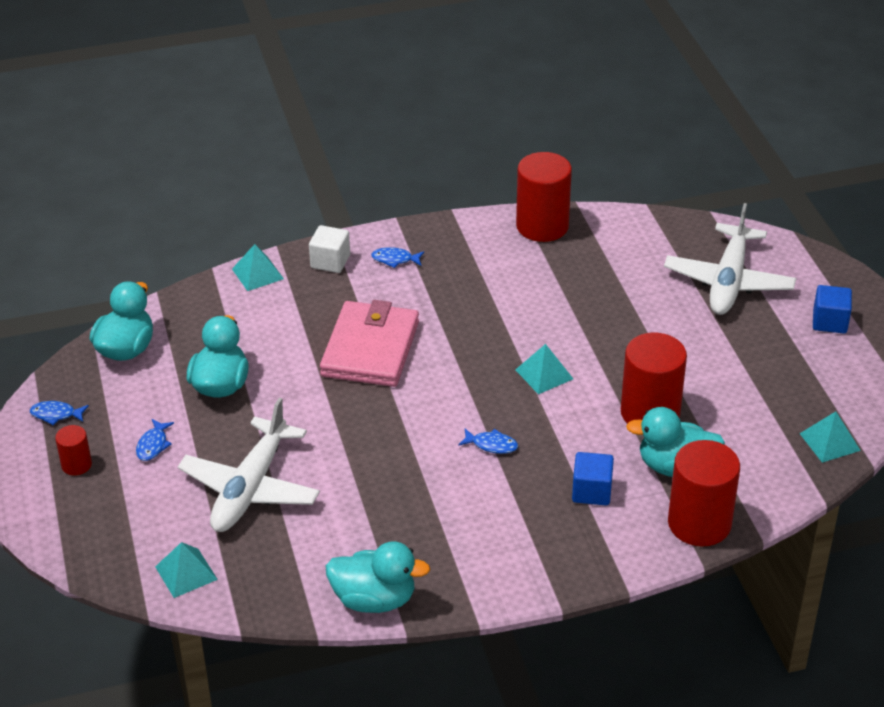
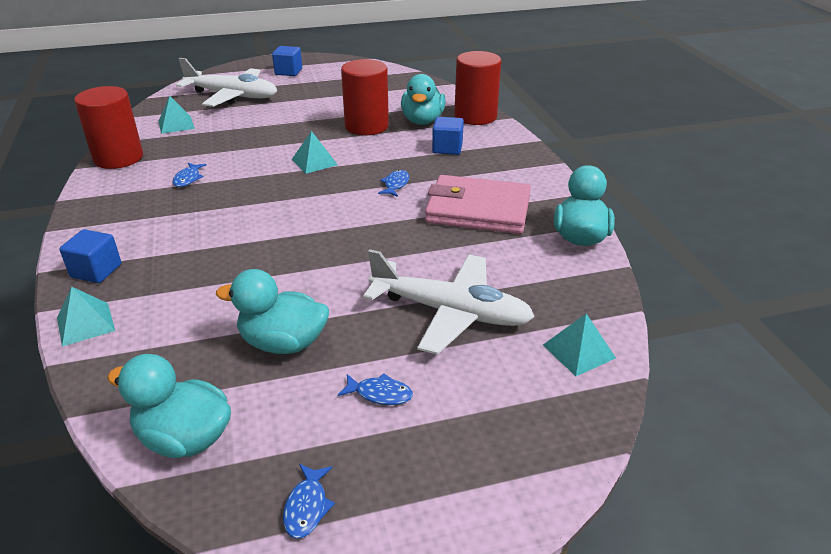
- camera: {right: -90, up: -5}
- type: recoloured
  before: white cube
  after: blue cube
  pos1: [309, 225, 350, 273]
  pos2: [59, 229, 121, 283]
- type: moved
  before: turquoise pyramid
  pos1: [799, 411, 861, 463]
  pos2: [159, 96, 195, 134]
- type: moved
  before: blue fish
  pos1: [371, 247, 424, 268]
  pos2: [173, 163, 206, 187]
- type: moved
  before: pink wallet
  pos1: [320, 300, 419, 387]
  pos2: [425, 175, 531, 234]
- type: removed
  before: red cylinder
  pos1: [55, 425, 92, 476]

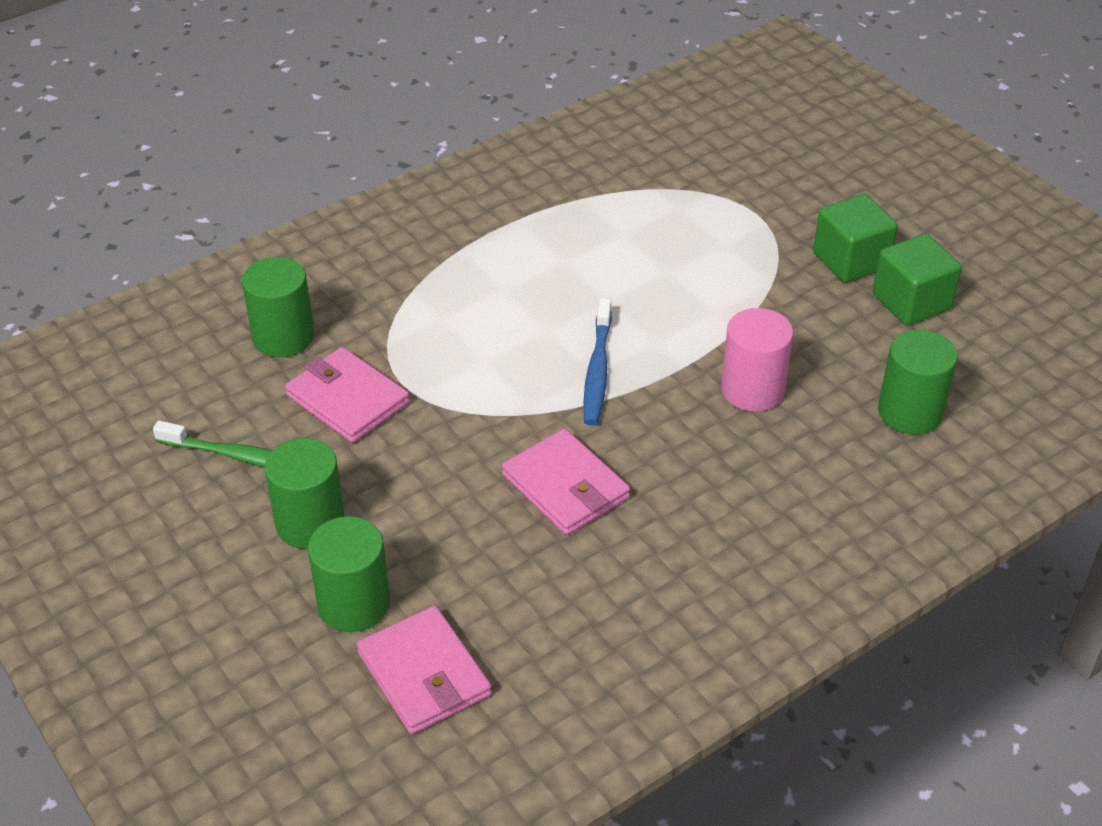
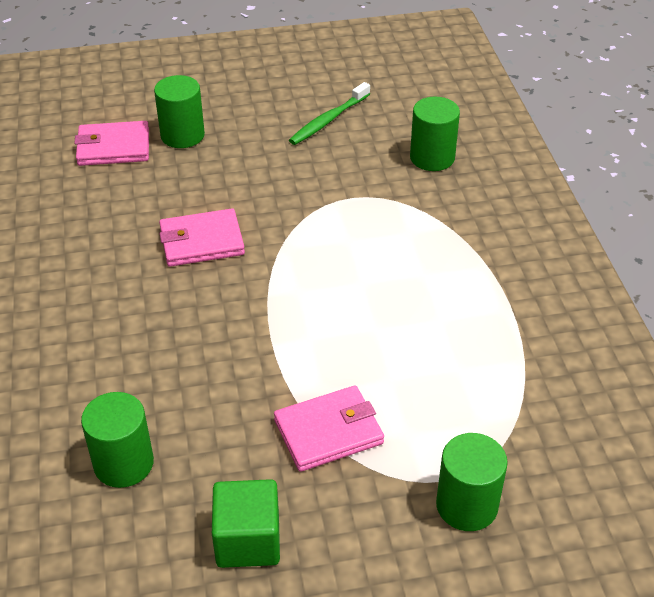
- camera: {right: 115, up: 0}
- type: moved
  before: pink wallet
  pos1: [285, 347, 410, 443]
  pos2: [274, 385, 384, 472]
- type: moved
  before: green cylinder
  pos1: [265, 438, 345, 549]
  pos2: [436, 433, 508, 531]
- type: removed
  before: blue toothbrush
  pos1: [583, 298, 612, 426]
- type: removed
  before: pink cylinder
  pos1: [721, 308, 793, 412]
- type: removed
  before: green cube
  pos1: [813, 194, 898, 283]

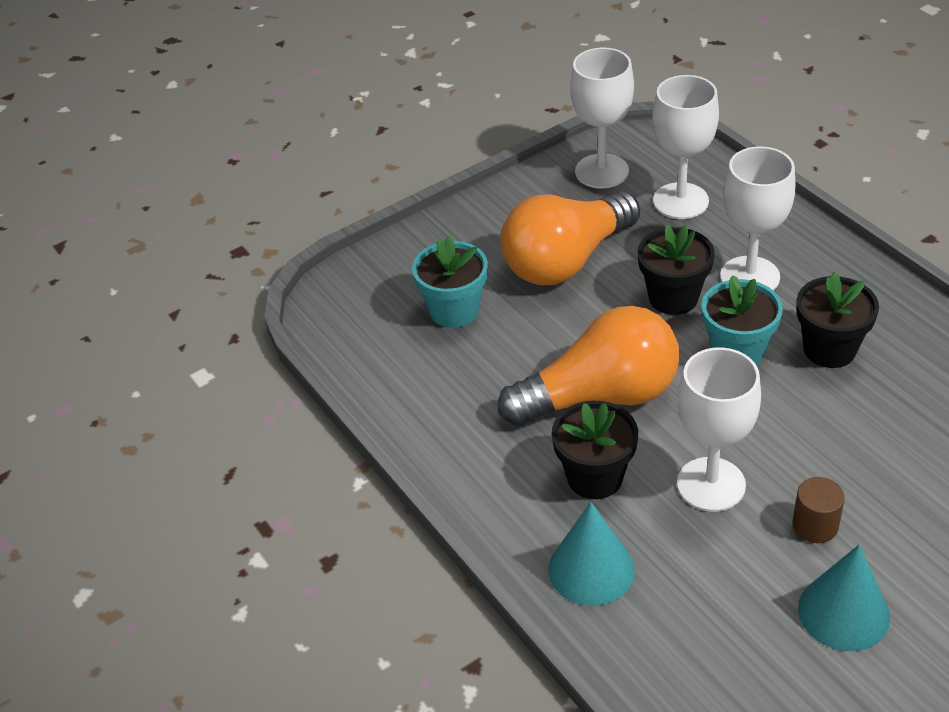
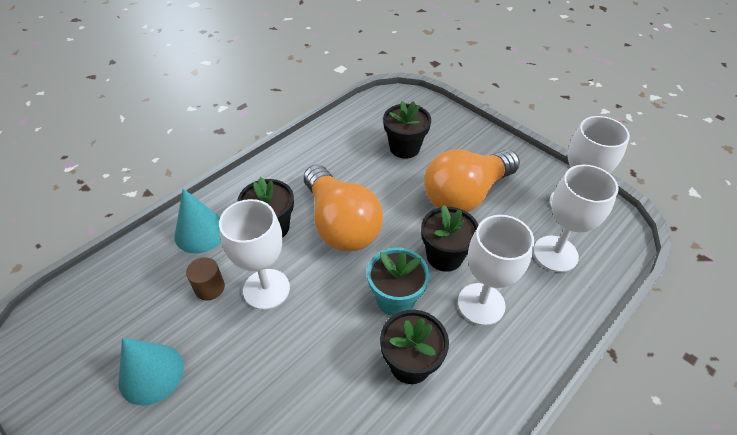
- camera: {right: 75, up: 5}
- type: moved
  before: brown cylinder
  pos1: [793, 477, 845, 543]
  pos2: [186, 257, 225, 301]
- type: recoloured
  before: turquoise flower pot
  after: black flower pot
  pos1: [412, 236, 488, 328]
  pos2: [383, 101, 431, 159]
- type: turned
  before: orange light bulb
  pos1: [501, 191, 640, 285]
  pos2: [424, 149, 520, 212]
  turn: -75

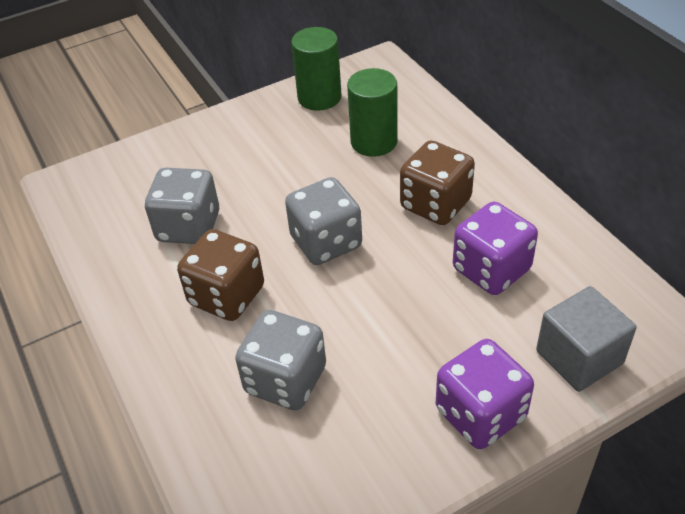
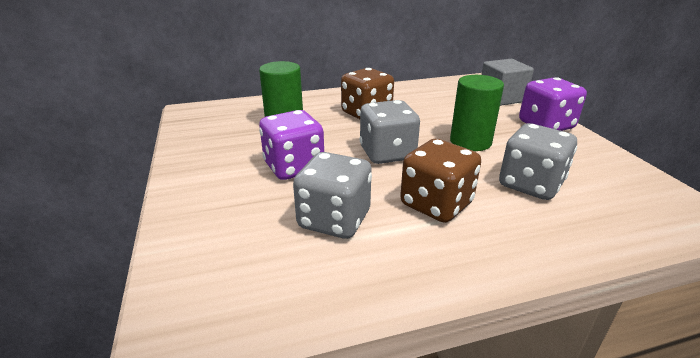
- camera: {right: -80, up: -15}
- type: moved
  before: purple dice
  pos1: [453, 202, 538, 295]
  pos2: [259, 110, 324, 180]
- type: moved
  before: green cylinder
  pos1: [291, 27, 342, 111]
  pos2: [450, 75, 504, 151]

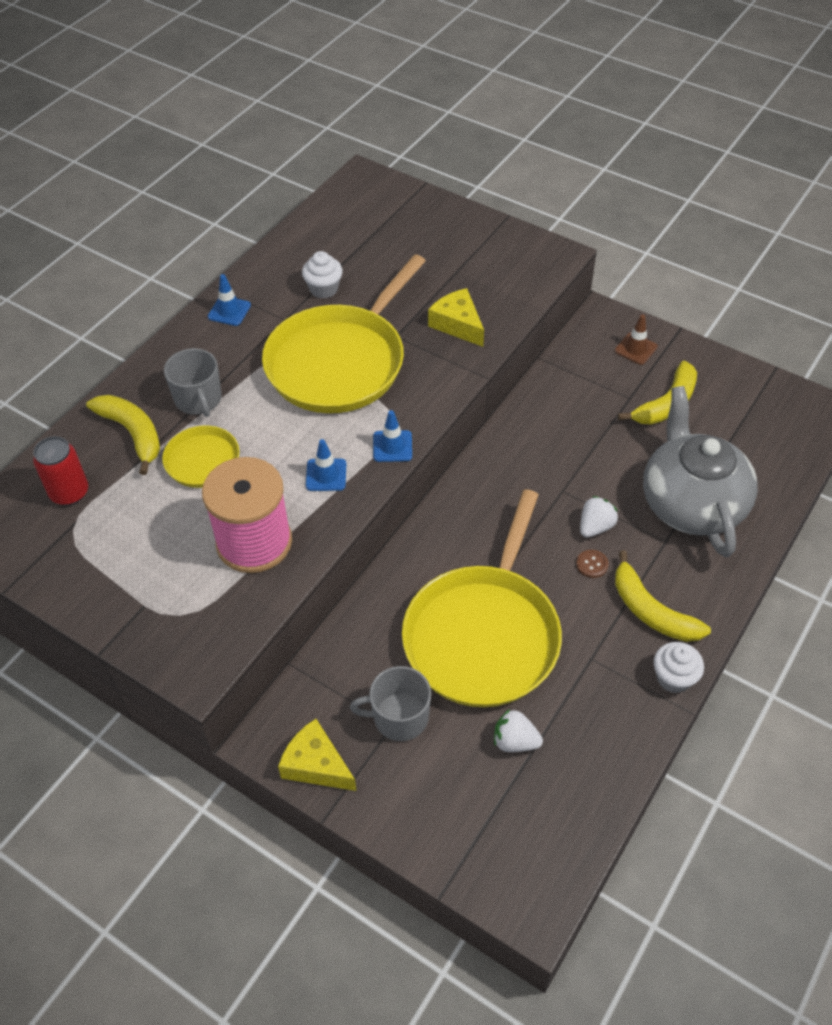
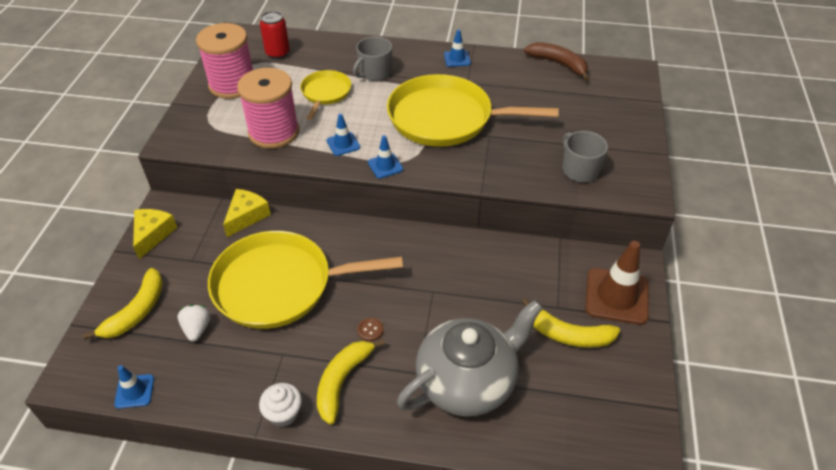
- camera: {right: 65, up: -5}
- type: moved
  before: yellow banana
  pos1: [86, 395, 160, 475]
  pos2: [83, 268, 163, 340]
- type: added
  after: blue traffic cone
  pos2: [114, 365, 154, 409]
- type: added
  after: pink spool
  pos2: [196, 23, 253, 99]
- type: moved
  before: yellow cheese
  pos1: [428, 288, 484, 347]
  pos2: [223, 189, 271, 237]
- type: added
  after: brown banana
  pos2: [524, 42, 589, 81]
- type: moved
  before: grey mug
  pos1: [350, 666, 431, 741]
  pos2: [562, 131, 608, 182]
- type: resized
  before: brown traffic cone
  pos1: [615, 314, 658, 365]
  pos2: [585, 241, 649, 325]
  scale: 1.93
- type: removed
  before: white cupcake
  pos1: [302, 251, 343, 299]
- type: removed
  before: white strawberry
  pos1: [580, 496, 618, 538]

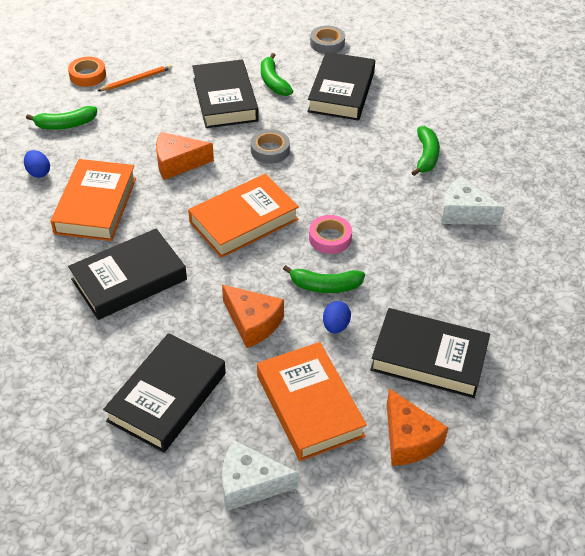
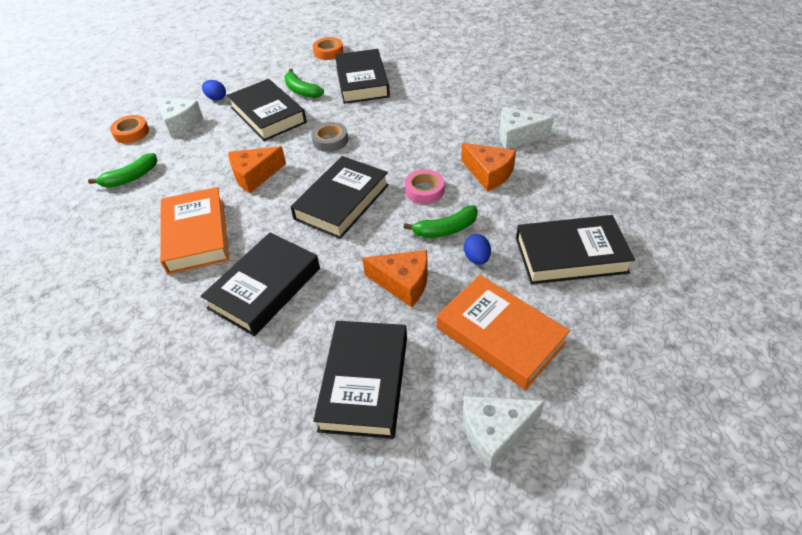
- camera: {right: -20, up: 0}
- type: replaced
  before: orange pencil
  after: white cheese
  pos1: [98, 64, 172, 91]
  pos2: [155, 97, 203, 138]
- type: moved
  before: blue egg
  pos1: [24, 150, 50, 178]
  pos2: [202, 80, 226, 101]
- type: recoloured
  before: orange book
  after: black book
  pos1: [188, 174, 299, 258]
  pos2: [290, 156, 389, 239]
- type: recoloured
  before: grey tape
  after: orange tape
  pos1: [310, 26, 345, 54]
  pos2: [313, 37, 343, 60]
- type: moved
  before: orange cheese
  pos1: [387, 388, 448, 466]
  pos2: [461, 143, 516, 192]
- type: removed
  before: green banana
  pos1: [411, 126, 440, 176]

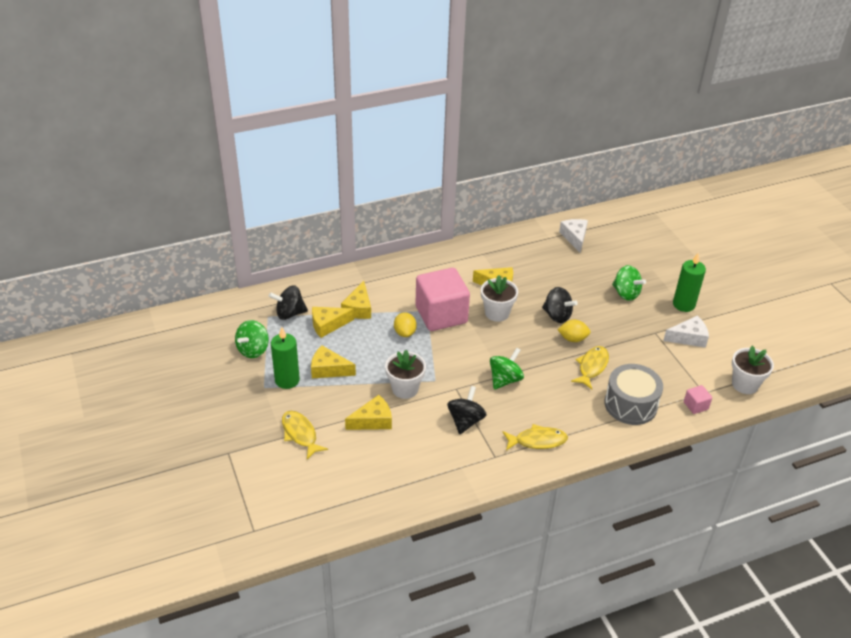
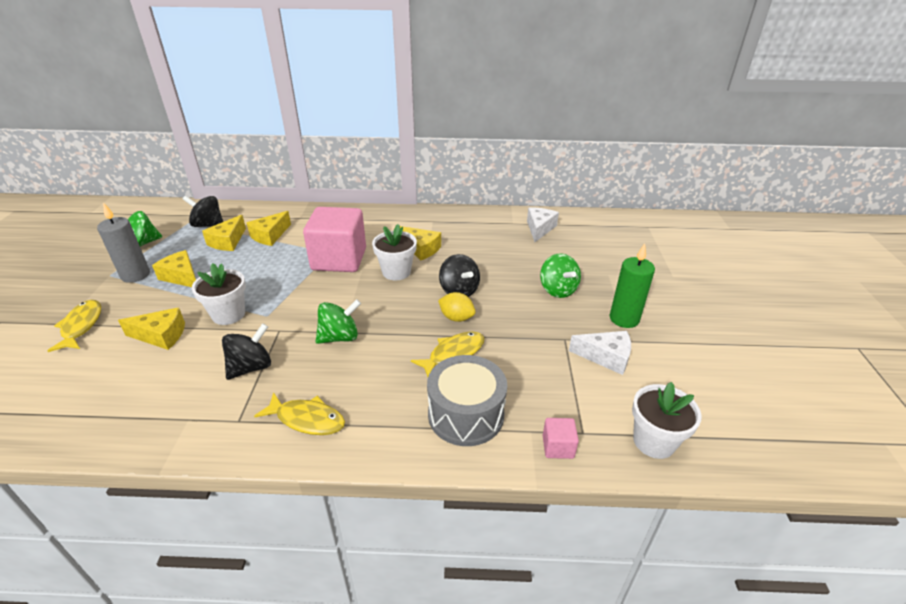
- camera: {right: 25, up: -5}
- type: recoloured
  before: green candle
  after: grey candle
  pos1: [271, 327, 300, 389]
  pos2: [97, 202, 150, 283]
- type: turned
  before: yellow cheese
  pos1: [312, 307, 354, 338]
  pos2: [202, 215, 246, 251]
  turn: -75
- type: removed
  before: yellow lemon
  pos1: [394, 312, 417, 337]

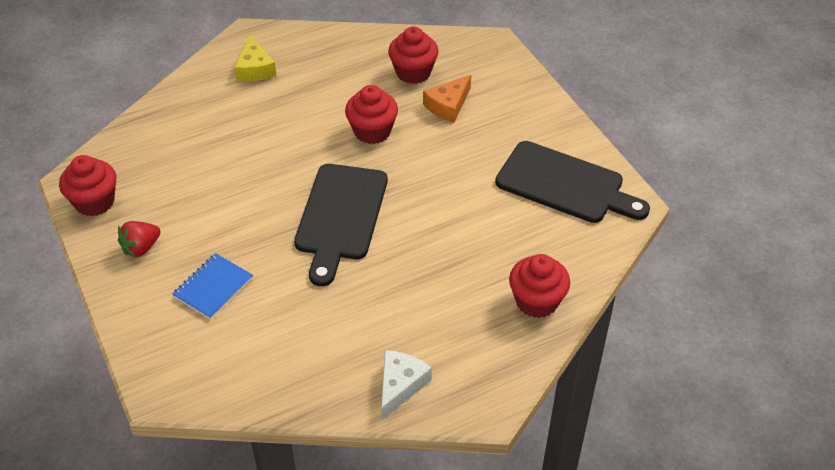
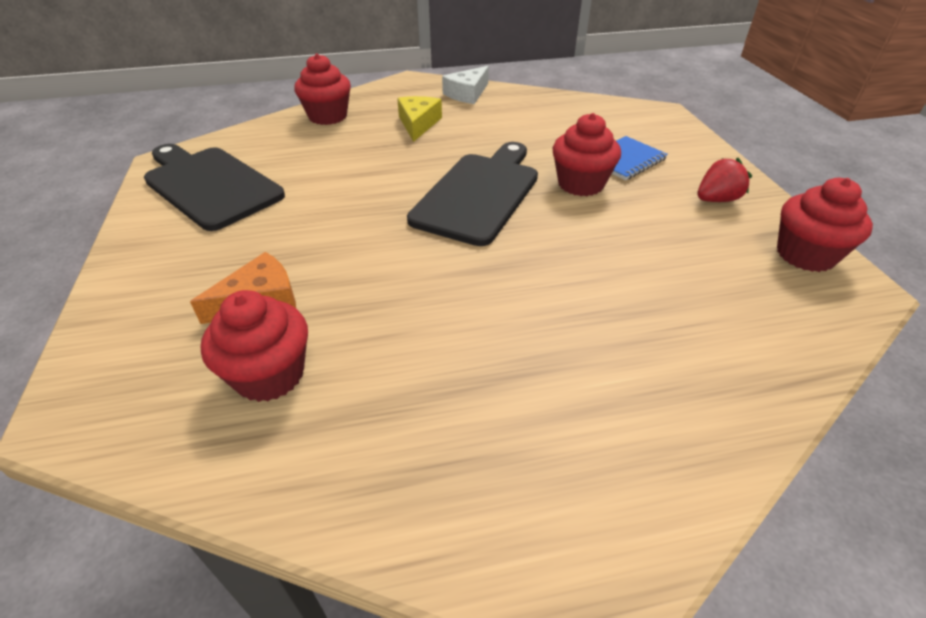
- camera: {right: -165, up: -5}
- type: moved
  before: yellow cheese
  pos1: [234, 35, 277, 81]
  pos2: [397, 96, 442, 142]
- type: moved
  before: red cupcake
  pos1: [345, 85, 398, 144]
  pos2: [553, 113, 621, 196]

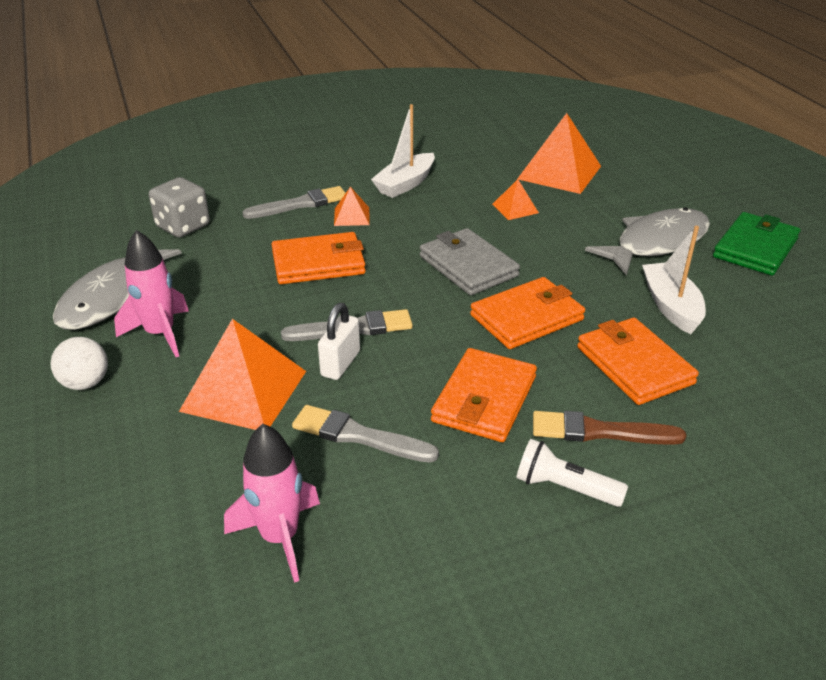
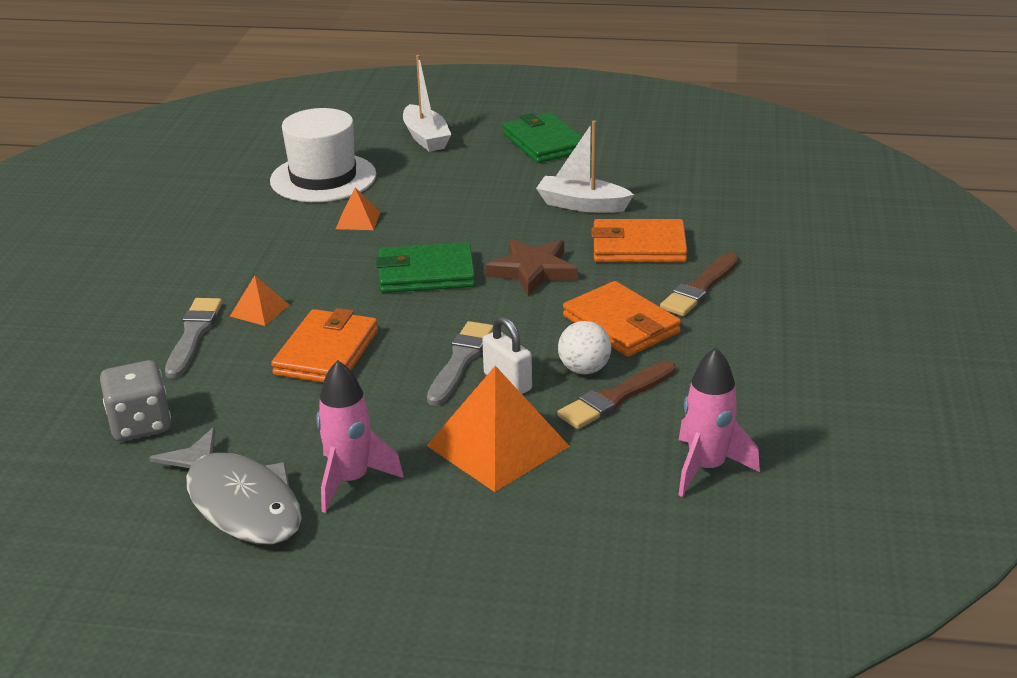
- camera: {right: -60, up: -5}
- type: replaced
  before: orange pyramid
  after: white hat
  pos1: [517, 113, 601, 194]
  pos2: [270, 108, 376, 202]
- type: recoloured
  before: grey wallet
  after: green wallet
  pos1: [420, 228, 520, 295]
  pos2: [376, 242, 475, 293]
- type: moved
  before: white boat
  pos1: [371, 104, 435, 198]
  pos2: [403, 55, 451, 152]
- type: replaced
  before: orange wallet
  after: brown star
  pos1: [470, 277, 585, 349]
  pos2: [485, 238, 578, 296]
- type: recoloured
  before: grey brush
  after: brown brush
  pos1: [292, 405, 439, 463]
  pos2: [557, 360, 676, 429]
- type: moved
  before: white ball
  pos1: [50, 337, 108, 390]
  pos2: [558, 321, 611, 374]
- type: removed
  before: white flashlight
  pos1: [516, 439, 628, 507]
- type: removed
  before: grey fish
  pos1: [585, 207, 710, 276]

